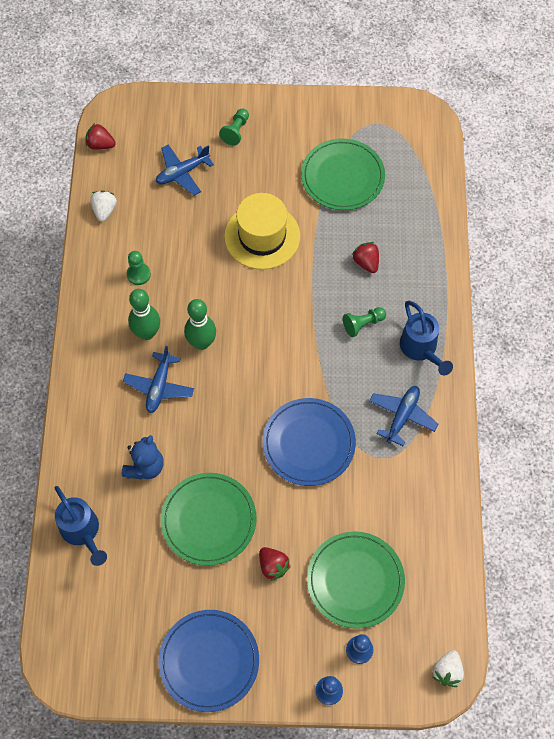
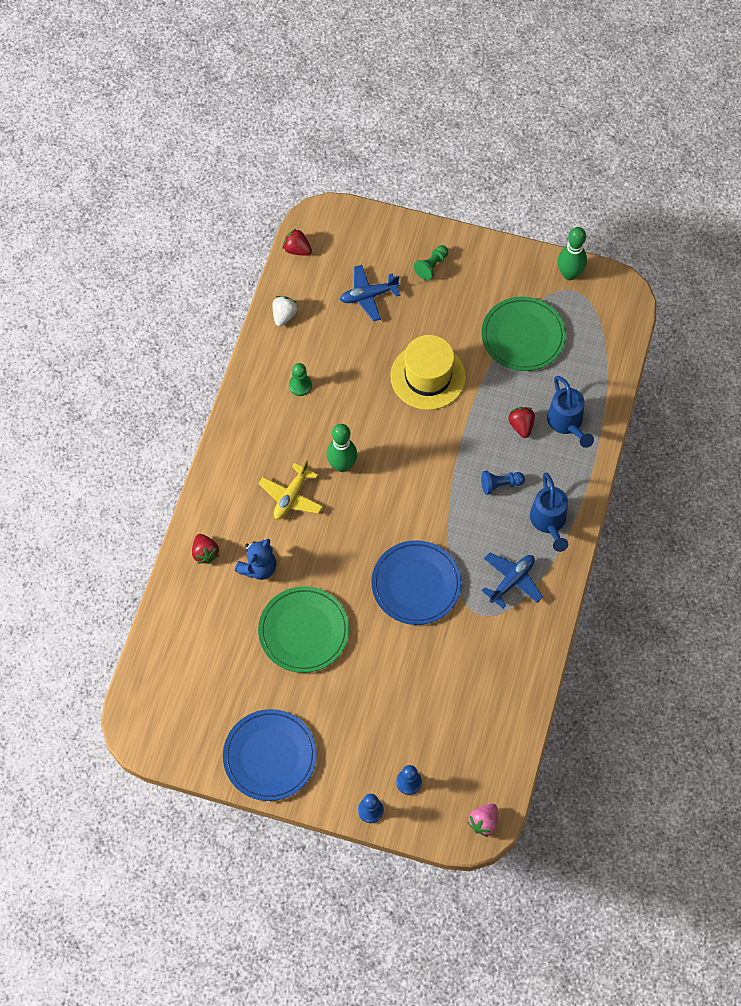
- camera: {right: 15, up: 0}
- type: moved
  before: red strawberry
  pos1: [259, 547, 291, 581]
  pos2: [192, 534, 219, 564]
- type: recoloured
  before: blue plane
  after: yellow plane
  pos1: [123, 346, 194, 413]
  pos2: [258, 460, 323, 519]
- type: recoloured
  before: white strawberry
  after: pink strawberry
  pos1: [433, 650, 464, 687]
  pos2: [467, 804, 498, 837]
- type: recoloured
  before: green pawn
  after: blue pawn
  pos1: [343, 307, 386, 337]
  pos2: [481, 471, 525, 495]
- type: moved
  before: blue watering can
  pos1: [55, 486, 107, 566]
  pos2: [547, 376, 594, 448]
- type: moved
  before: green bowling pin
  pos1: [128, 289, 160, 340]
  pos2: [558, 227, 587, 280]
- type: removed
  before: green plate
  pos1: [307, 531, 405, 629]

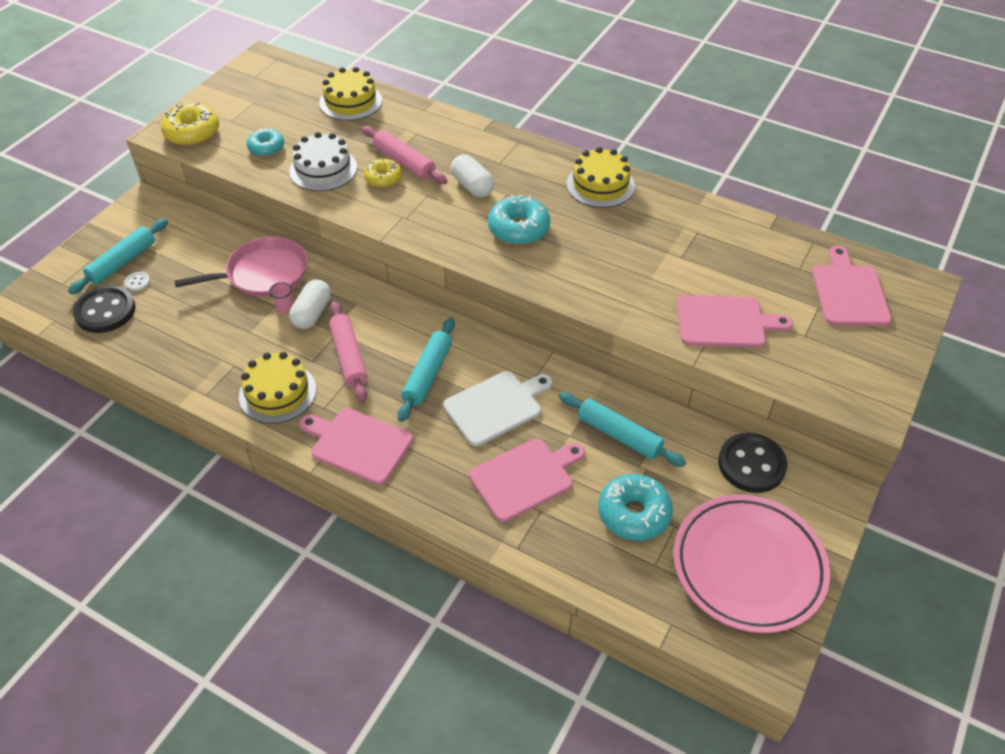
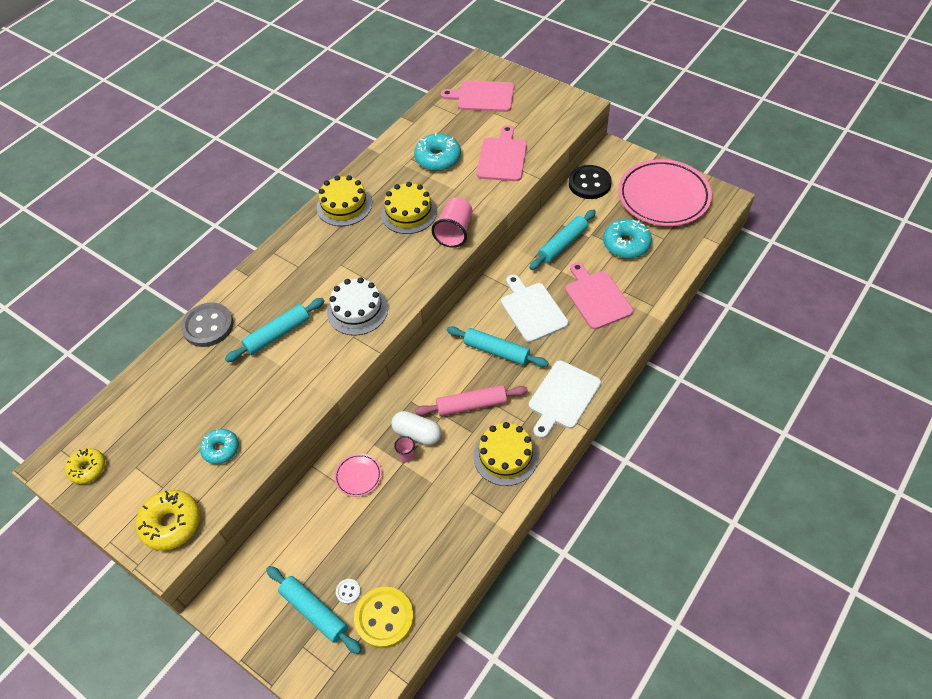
- camera: {right: -80, up: 5}
- type: moved
  before: yellow donut
  pos1: [364, 158, 402, 188]
  pos2: [65, 448, 105, 484]
- type: added
  after: grey button
  pos2: [181, 302, 233, 347]
- type: recoloured
  before: pink rolling pin
  after: turquoise rolling pin
  pos1: [362, 126, 448, 184]
  pos2: [225, 298, 325, 362]
- type: moved
  before: white cake
  pos1: [289, 132, 357, 191]
  pos2: [327, 277, 388, 336]
- type: replaced
  before: pink pan
  after: pink plate
  pos1: [174, 237, 308, 297]
  pos2: [334, 454, 382, 497]
- type: recoloured
  before: black button
  after: yellow button
  pos1: [73, 285, 136, 333]
  pos2: [354, 587, 414, 648]
- type: moved
  before: yellow cake
  pos1: [319, 67, 382, 121]
  pos2: [381, 182, 437, 234]
- type: moved
  before: turquoise donut
  pos1: [488, 195, 550, 245]
  pos2: [414, 133, 461, 171]
- type: added
  after: pink cup
  pos2: [431, 198, 472, 248]
- type: recoloured
  before: pink cutting board
  after: white cutting board
  pos1: [299, 408, 413, 485]
  pos2: [529, 361, 601, 438]
- type: removed
  before: white capsule
  pos1: [451, 154, 494, 197]

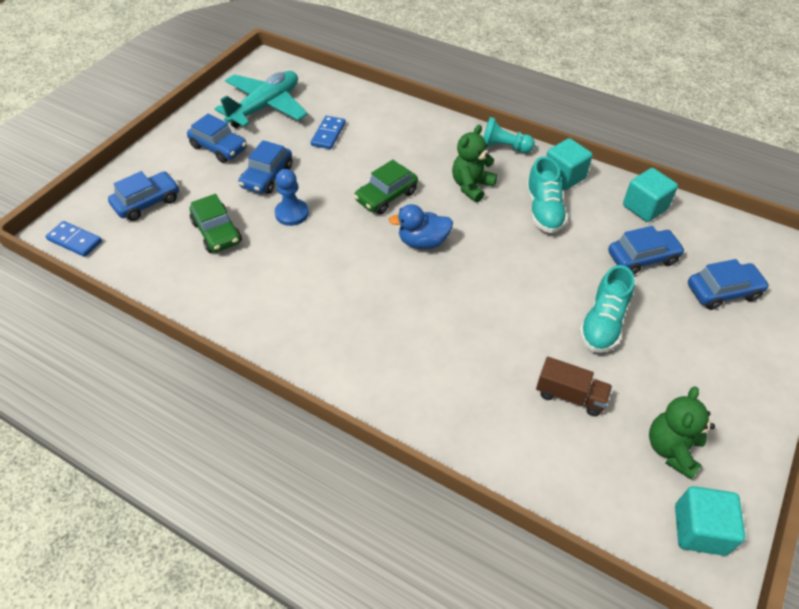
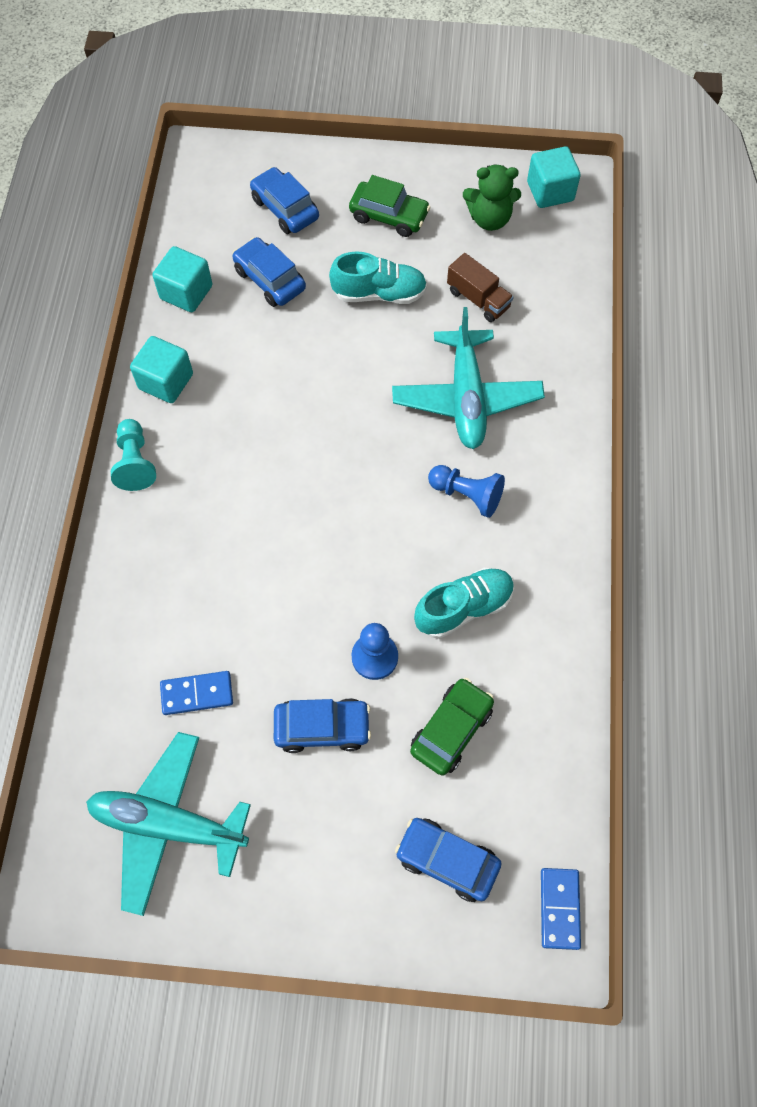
- camera: {right: -115, up: 15}
- type: moved
  before: green car
  pos1: [354, 160, 418, 214]
  pos2: [349, 175, 431, 237]
- type: added
  after: turquoise plane
  pos2: [392, 307, 545, 449]
- type: moved
  before: turquoise shoe
  pos1: [526, 156, 568, 233]
  pos2: [414, 568, 514, 639]
- type: added
  after: blue pawn
  pos2: [428, 465, 505, 518]
- type: turned
  before: brown truck
  pos1: [536, 357, 612, 416]
  pos2: [447, 253, 514, 322]
  turn: 135
- type: removed
  before: blue car
  pos1: [187, 114, 247, 163]
- type: removed
  before: blue duck
  pos1: [388, 204, 453, 249]
- type: removed
  before: green teddy bear
  pos1: [452, 125, 497, 203]

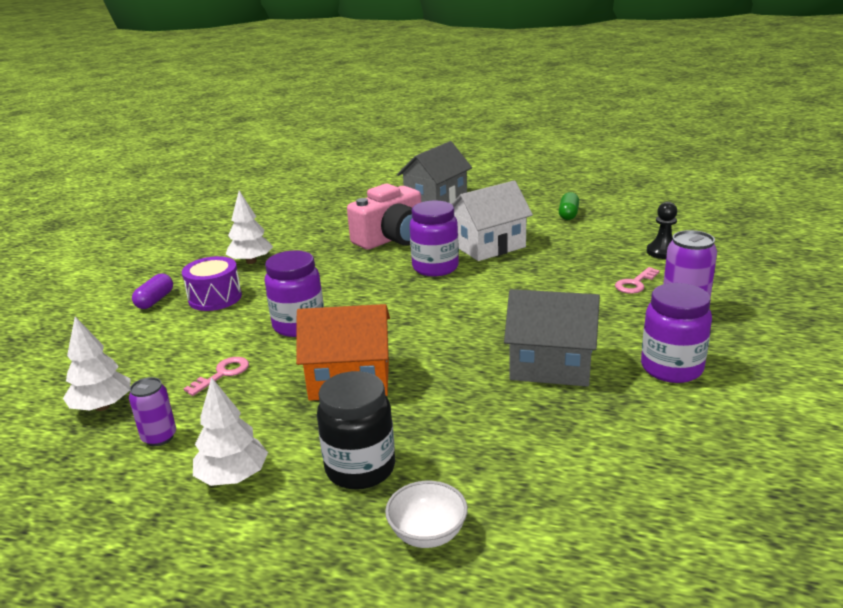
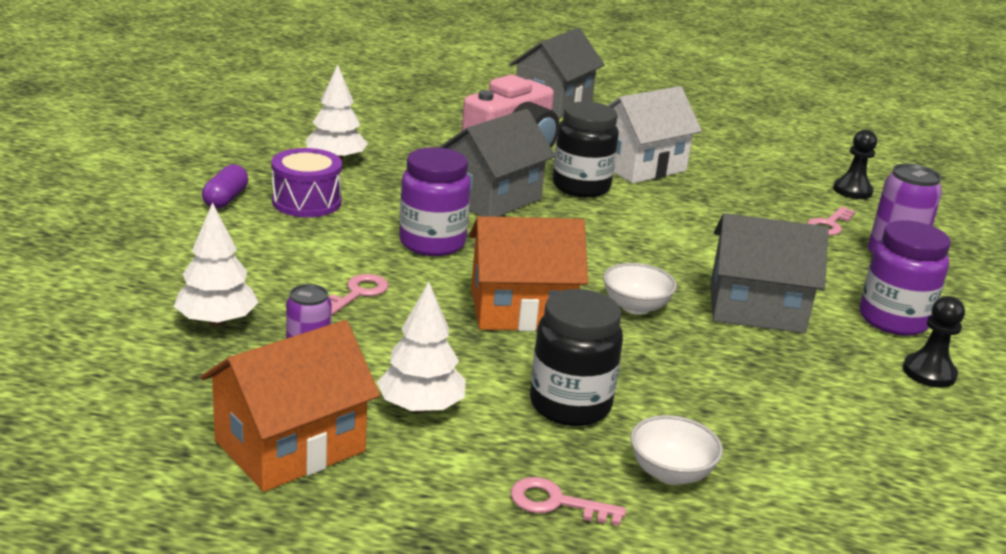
- camera: {right: -10, up: 0}
- type: added
  after: orange house
  pos2: [200, 320, 380, 492]
- type: added
  after: grey house
  pos2: [438, 109, 555, 217]
- type: added
  after: pink key
  pos2: [511, 477, 626, 526]
- type: recoloured
  before: purple jar
  after: black jar
  pos1: [410, 201, 459, 276]
  pos2: [553, 102, 619, 198]
- type: added
  after: white bowl
  pos2: [603, 263, 677, 315]
- type: added
  after: black pawn
  pos2: [903, 296, 965, 388]
- type: removed
  before: green capsule
  pos1: [559, 192, 579, 220]

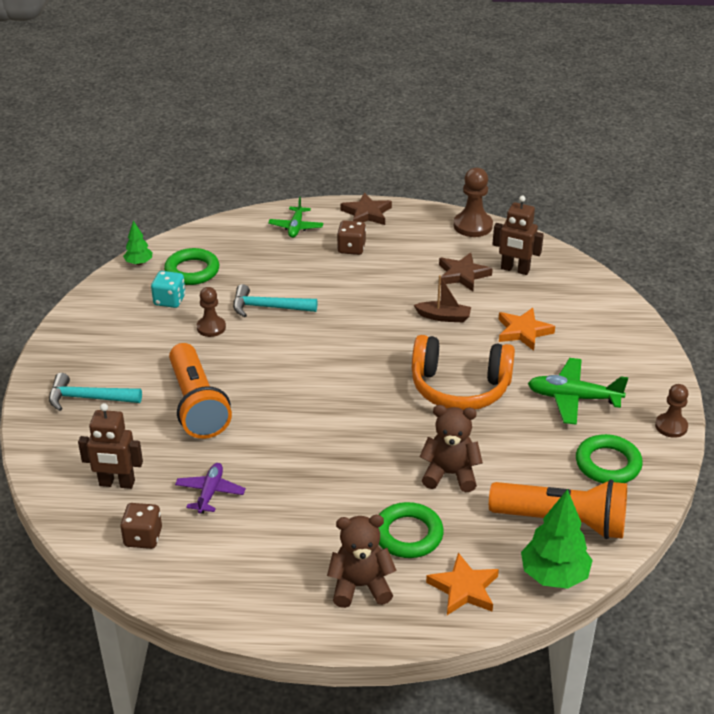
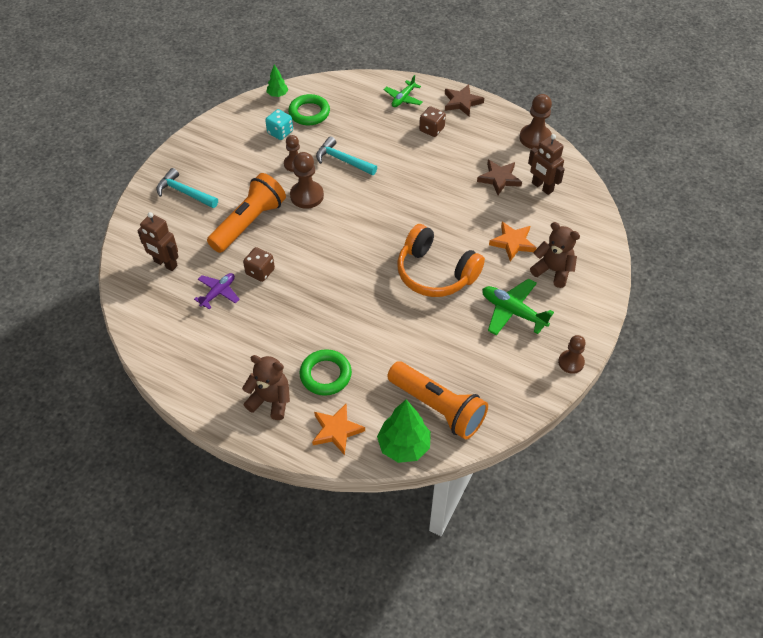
- camera: {right: 25, up: 15}
- type: turned
  before: orange flashlight
  pos1: [169, 343, 232, 439]
  pos2: [207, 173, 286, 253]
  turn: -150
- type: moved
  before: brown dice
  pos1: [120, 503, 162, 549]
  pos2: [243, 247, 275, 282]
- type: added
  after: brown pawn
  pos2: [290, 152, 324, 209]
- type: moved
  before: brown teddy bear
  pos1: [420, 405, 483, 492]
  pos2: [530, 222, 580, 288]
- type: removed
  before: brown boat
  pos1: [414, 275, 471, 322]
- type: removed
  before: green ring
  pos1: [576, 434, 643, 483]

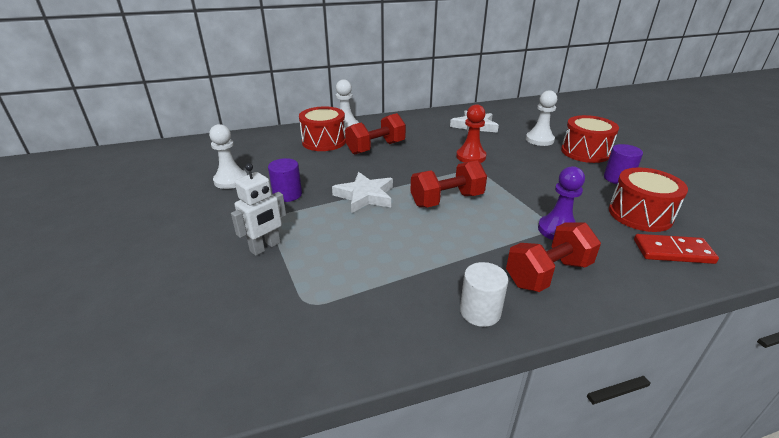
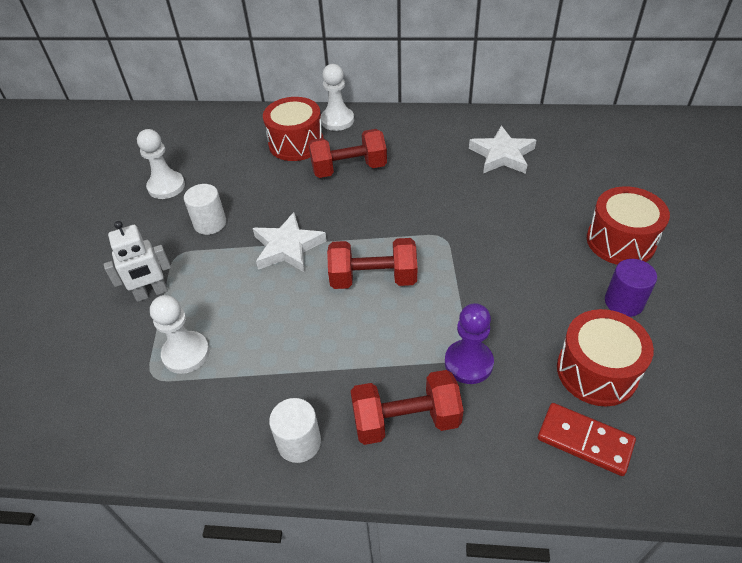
- camera: {right: 25, up: 15}
- type: moved
  before: white pawn
  pos1: [526, 90, 557, 146]
  pos2: [150, 295, 210, 374]
- type: recoloured
  before: purple cylinder
  after: white cylinder
  pos1: [268, 158, 302, 202]
  pos2: [184, 184, 226, 235]
- type: removed
  before: red pawn
  pos1: [456, 104, 486, 163]

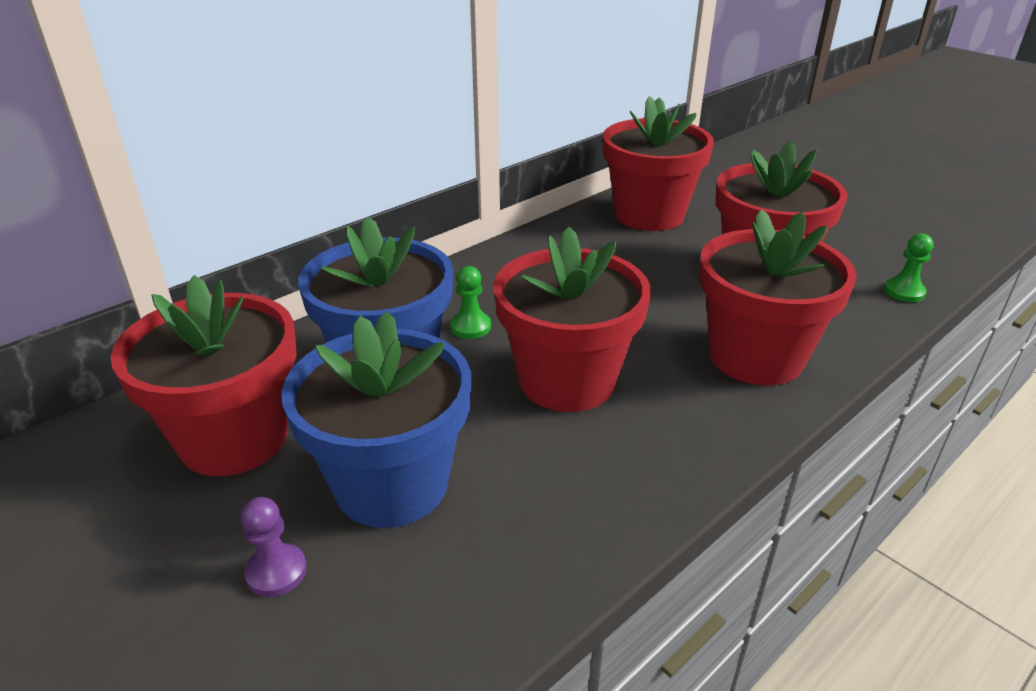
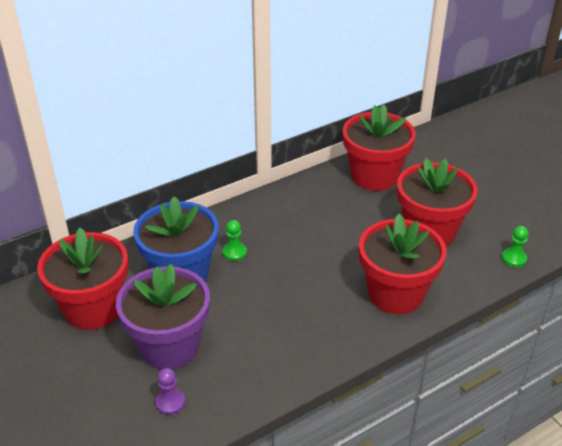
- camera: {right: 10, up: 5}
- type: recoloured
  before: blue flower pot
  after: purple flower pot
  pos1: [282, 311, 471, 528]
  pos2: [116, 263, 210, 369]
- type: moved
  before: purple pawn
  pos1: [241, 497, 307, 597]
  pos2: [155, 368, 185, 415]
- type: removed
  before: red flower pot
  pos1: [493, 227, 651, 412]

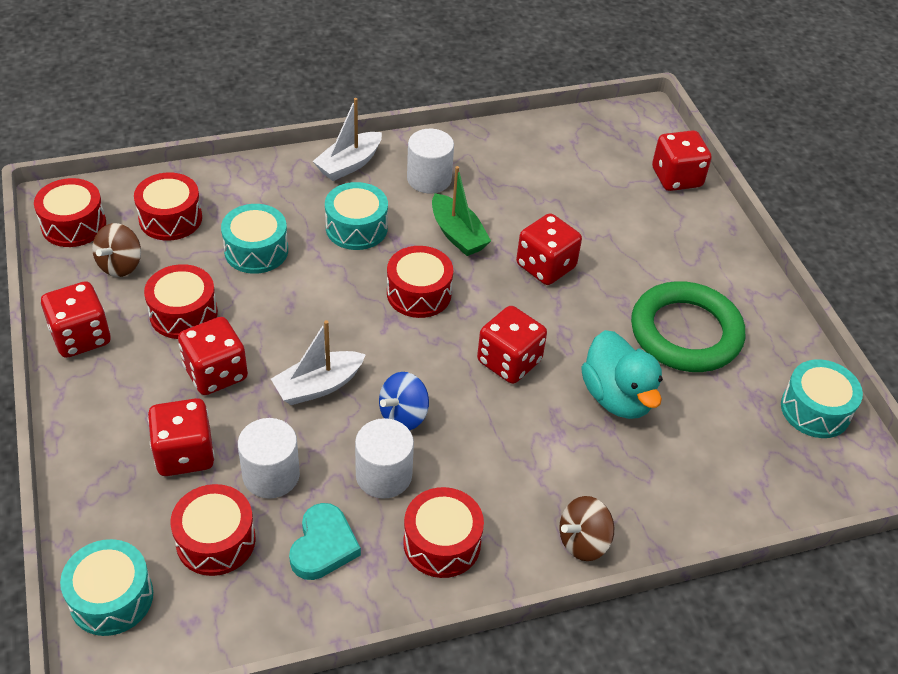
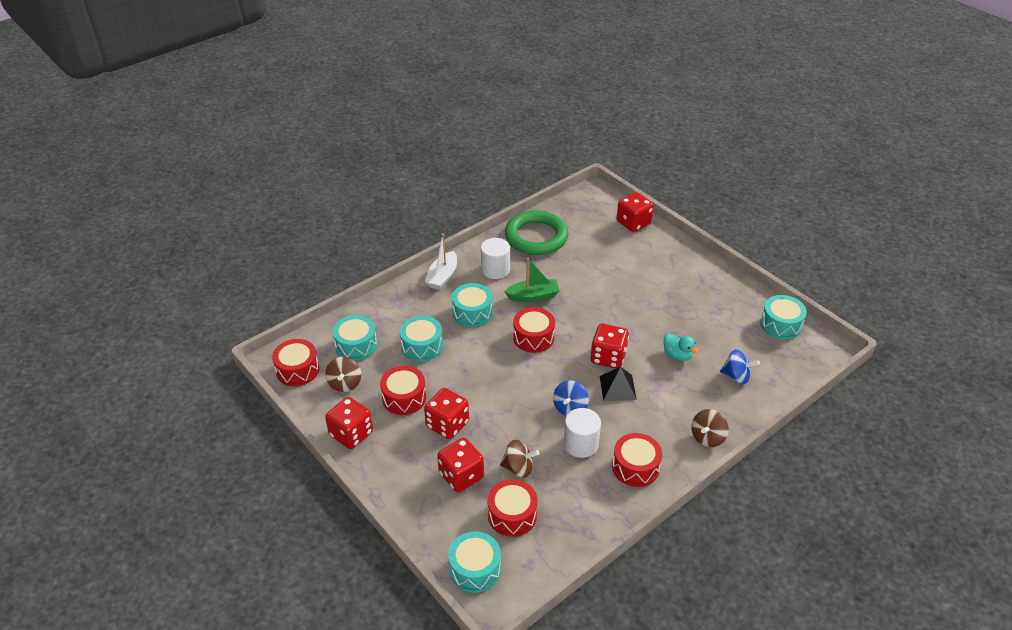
- camera: {right: -20, up: -5}
- type: recoloured
  before: red drum
  after: turquoise drum
  pos1: [134, 172, 202, 241]
  pos2: [333, 315, 377, 361]
- type: replaced
  before: white cylinder
  after: brown spinning top
  pos1: [238, 418, 300, 499]
  pos2: [500, 440, 539, 478]
- type: turned
  before: green boat
  pos1: [432, 166, 491, 256]
  pos2: [504, 258, 560, 302]
  turn: -45
- type: moved
  before: green ring
  pos1: [631, 281, 745, 372]
  pos2: [505, 210, 569, 255]
- type: added
  after: black pyramid
  pos2: [600, 367, 637, 401]
- type: resized
  before: turquoise duck
  pos1: [581, 330, 663, 419]
  pos2: [664, 334, 699, 361]
  scale: 0.59
- type: added
  after: blue spinning top
  pos2: [720, 350, 760, 384]
- type: removed
  before: white boat
  pos1: [271, 320, 366, 405]
- type: removed
  before: turquoise heart
  pos1: [289, 503, 361, 580]
- type: removed
  before: red dice
  pos1: [516, 213, 582, 285]

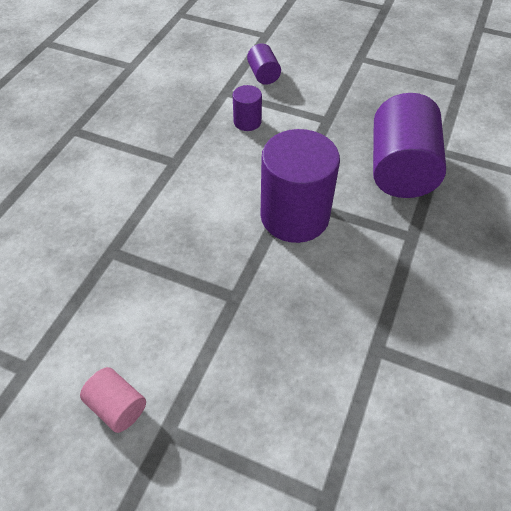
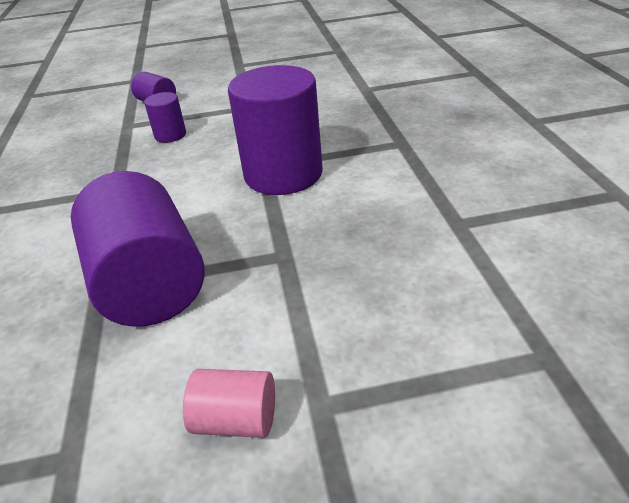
- camera: {right: -30, up: -15}
- type: moved
  before: purple cylinder
  pos1: [373, 93, 446, 198]
  pos2: [71, 171, 205, 327]

